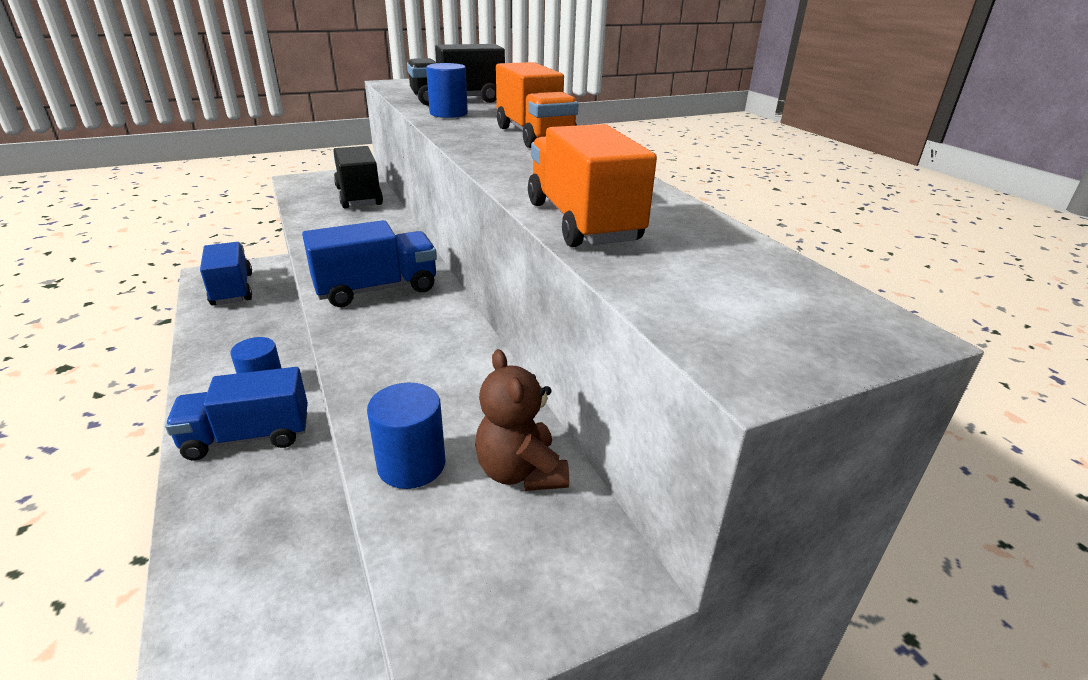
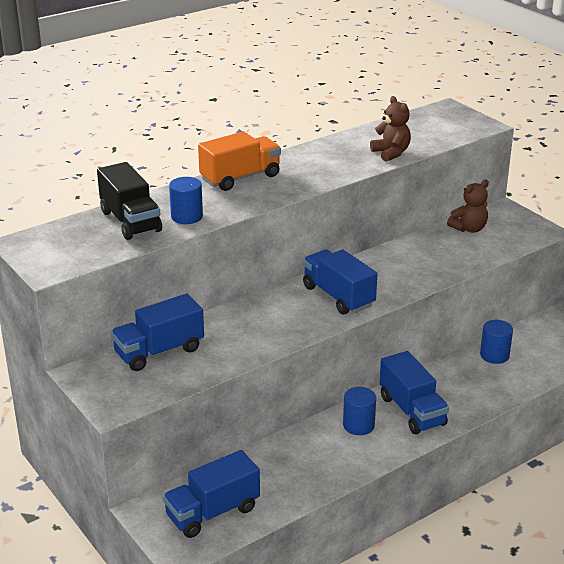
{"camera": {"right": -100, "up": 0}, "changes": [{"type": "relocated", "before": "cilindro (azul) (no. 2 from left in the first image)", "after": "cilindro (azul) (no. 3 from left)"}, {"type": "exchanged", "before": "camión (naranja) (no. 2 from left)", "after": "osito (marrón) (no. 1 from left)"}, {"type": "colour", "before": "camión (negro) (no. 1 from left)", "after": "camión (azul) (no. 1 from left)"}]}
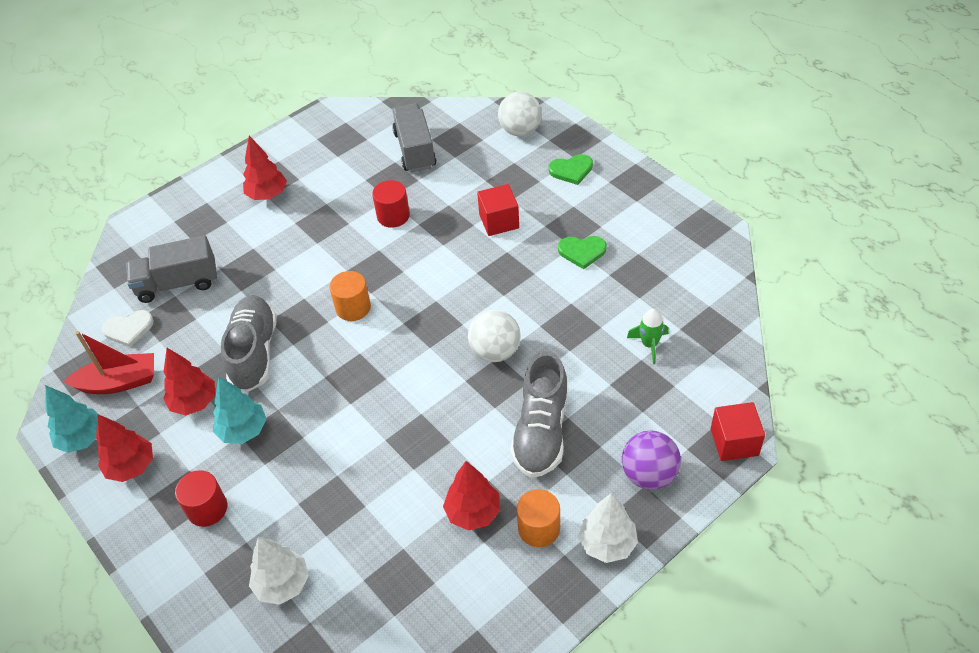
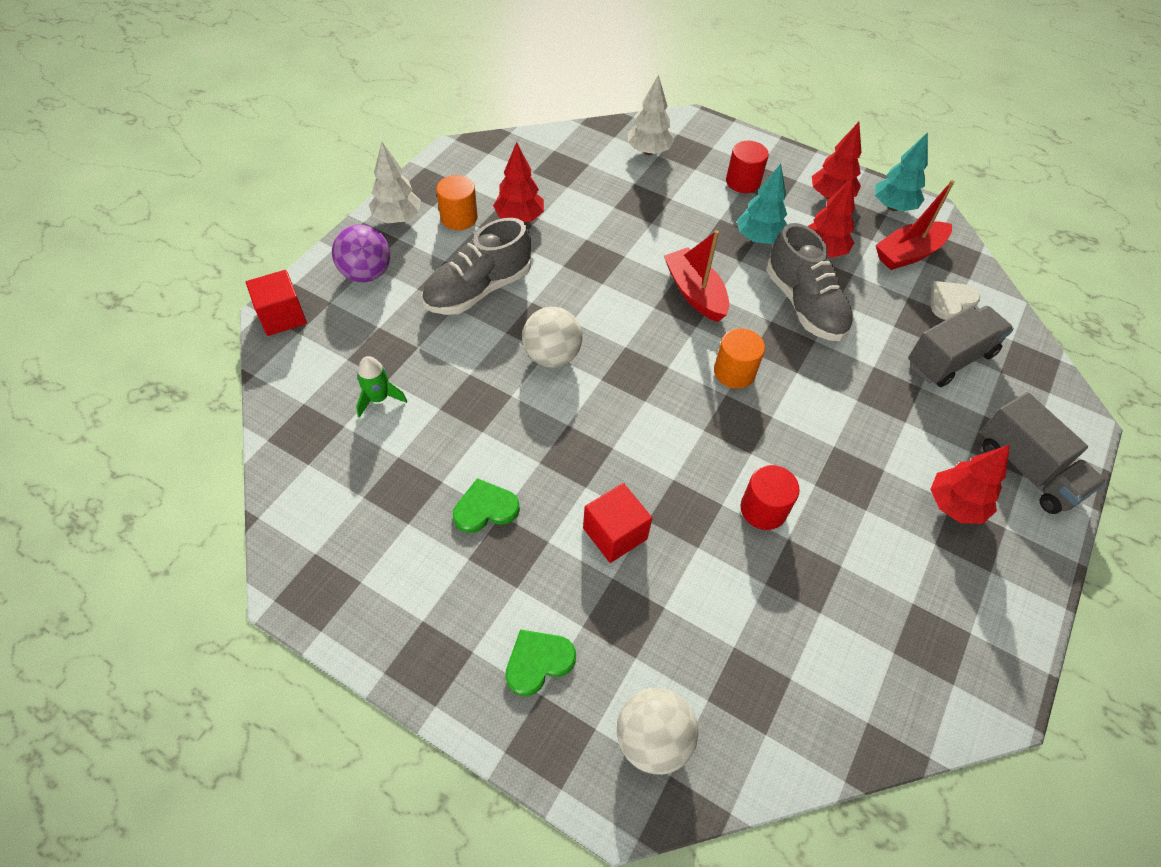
{"camera": {"right": 155, "up": 5}, "changes": [{"type": "appeared", "after": "barco (rojo) (no. 1 from left)"}, {"type": "relocated", "before": "camión (gris) (no. 2 from left)"}, {"type": "spun", "before": "zapato (gris) (no. 2 from left in the first image)", "turn": -120}]}
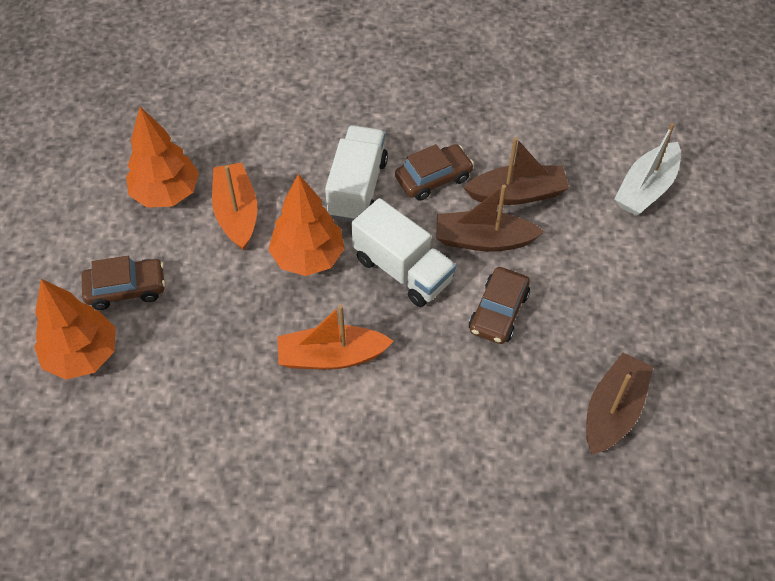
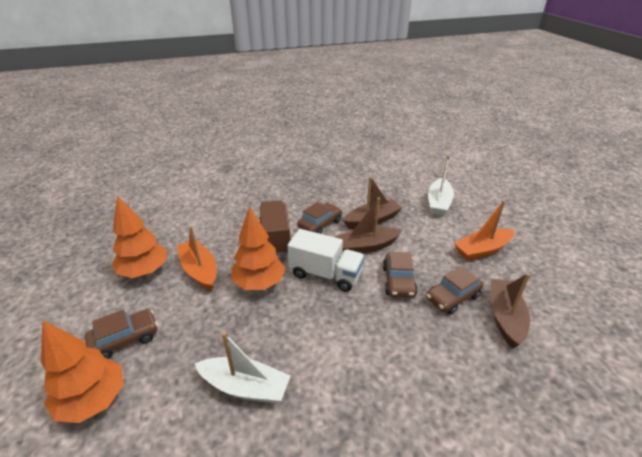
{"camera": {"right": -20, "up": -20}, "changes": [{"type": "appeared", "after": "barco (blanco) (no. 1 from left)"}, {"type": "appeared", "after": "coche (marrón) (no. 4 from left)"}, {"type": "relocated", "before": "barco (naranja) (no. 2 from left)"}, {"type": "colour", "before": "camión (blanco) (no. 1 from left)", "after": "camión (marrón)"}]}
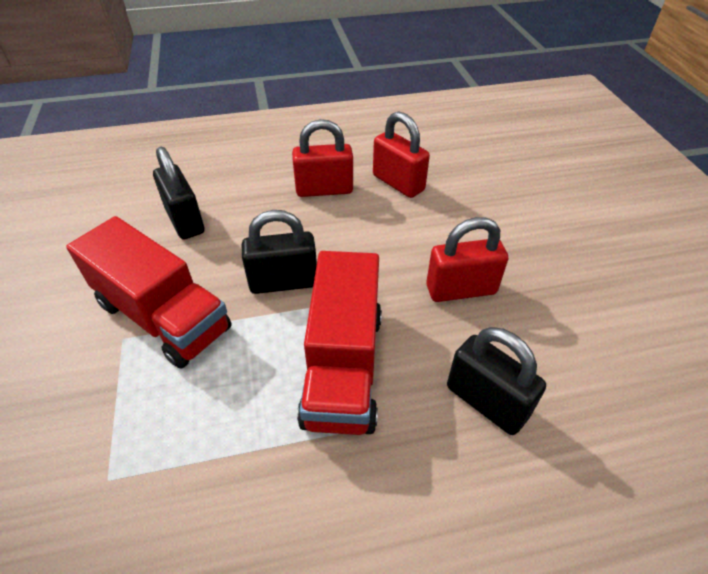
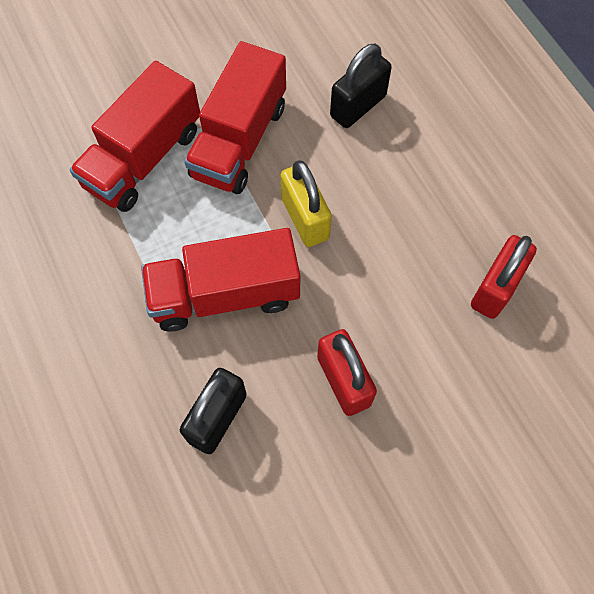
{"camera": {"right": 75, "up": 20}, "changes": [{"type": "missing", "before": "candado (rojo) (no. 1 from left)"}, {"type": "appeared", "after": "camión (rojo) (no. 1 from left)"}, {"type": "colour", "before": "candado (negro) (no. 2 from left)", "after": "candado (amarillo)"}]}
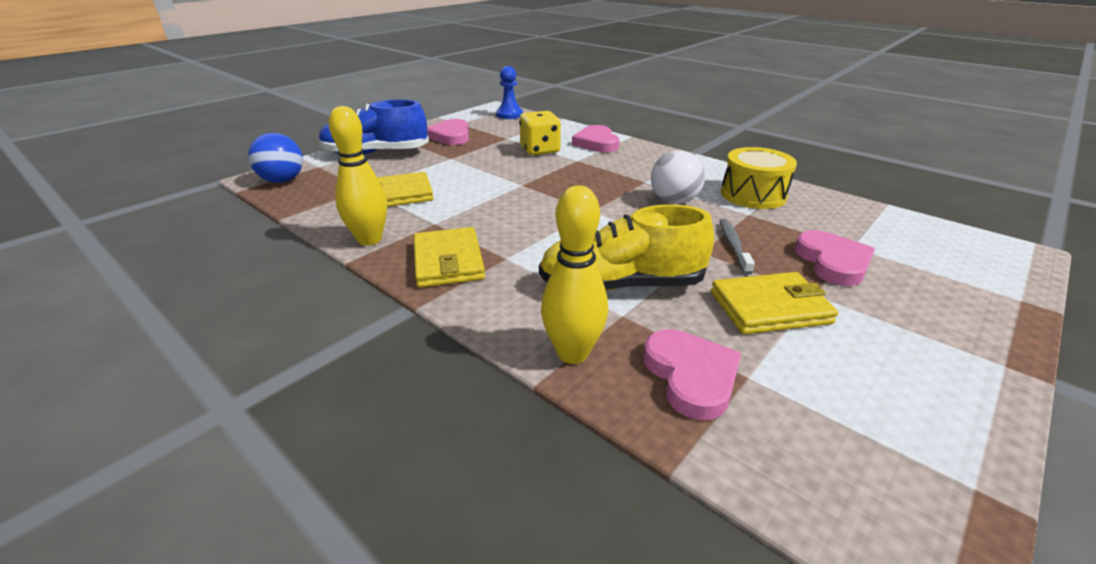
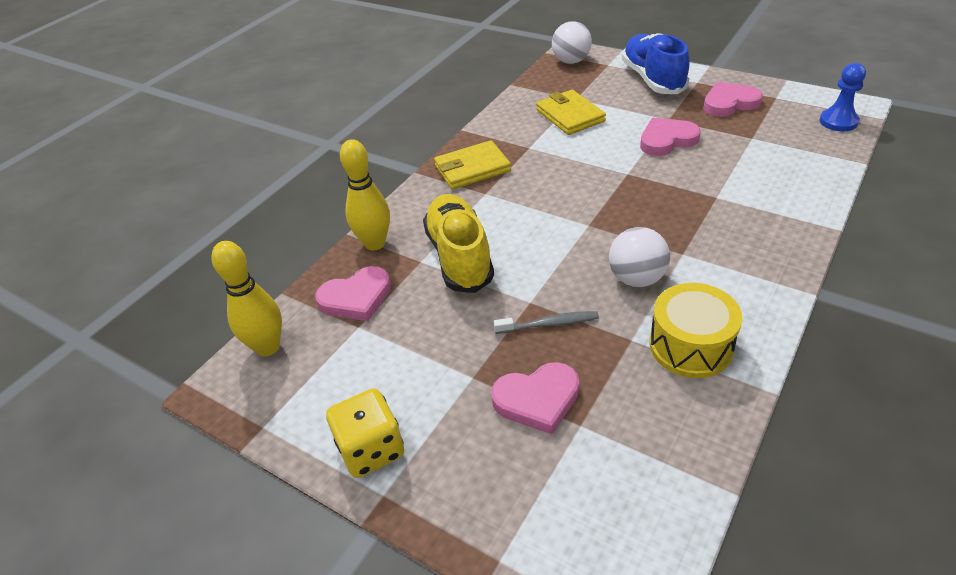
{"camera": {"right": 85, "up": 10}, "changes": [{"type": "missing", "before": "cartera (amarillo) (no. 3 from left)"}, {"type": "relocated", "before": "bolo (amarillo) (no. 1 from left)"}, {"type": "relocated", "before": "dado (amarillo)"}, {"type": "relocated", "before": "corazón (rosa) (no. 2 from left in the first image)", "after": "corazón (rosa) (no. 3 from left)"}, {"type": "colour", "before": "pelota (azul)", "after": "pelota (blanco) (no. 1 from left)"}]}
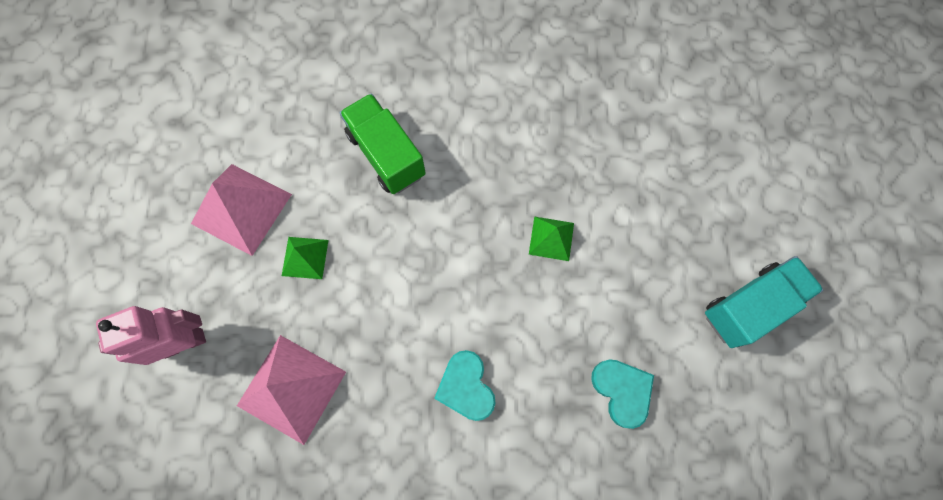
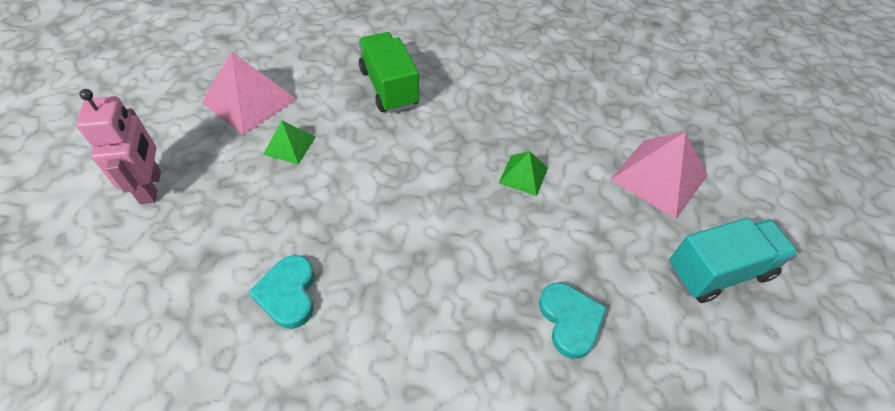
{"camera": {"right": 10, "up": -20}, "changes": [{"type": "relocated", "before": "pirámide (rosa) (no. 2 from left)"}, {"type": "relocated", "before": "corazón (turquesa) (no. 1 from left)"}, {"type": "spun", "before": "robot (rosa)", "turn": 90}]}
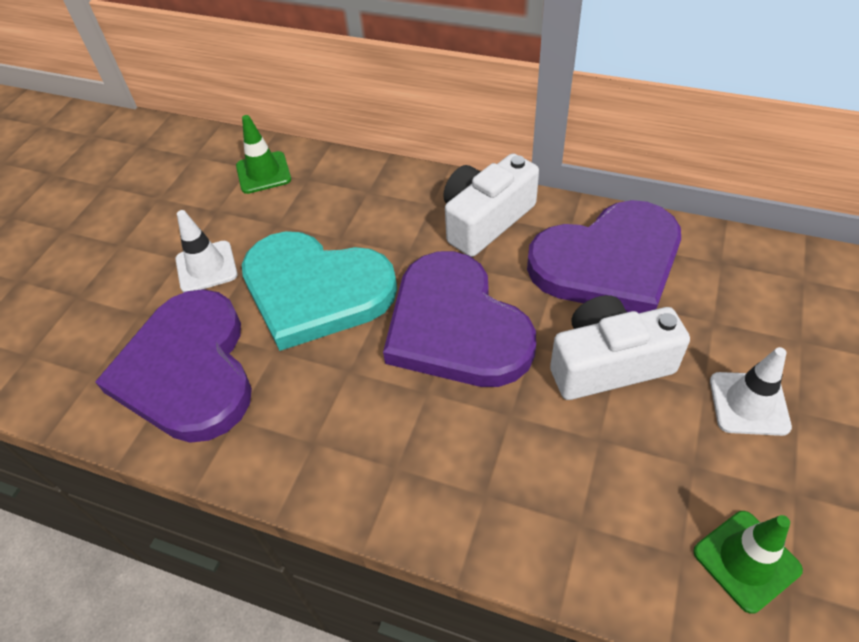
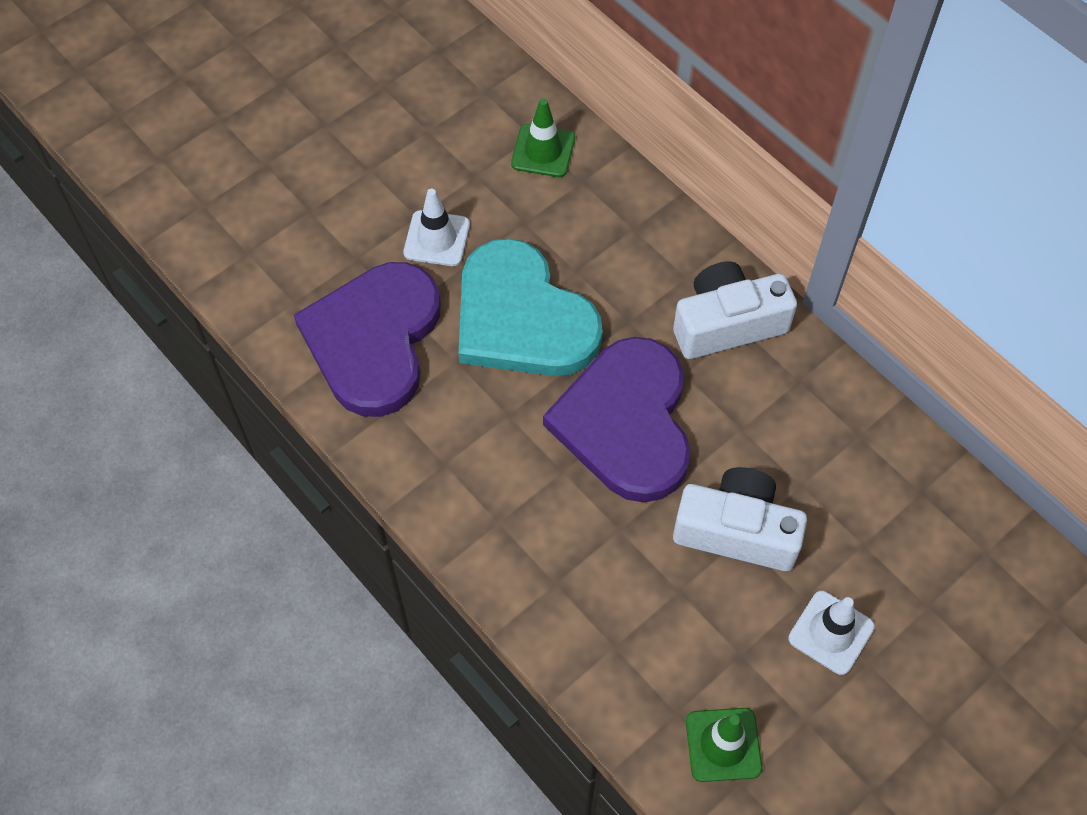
{"camera": {"right": 25, "up": 10}, "changes": [{"type": "missing", "before": "corazón (morado) (no. 3 from left)"}]}
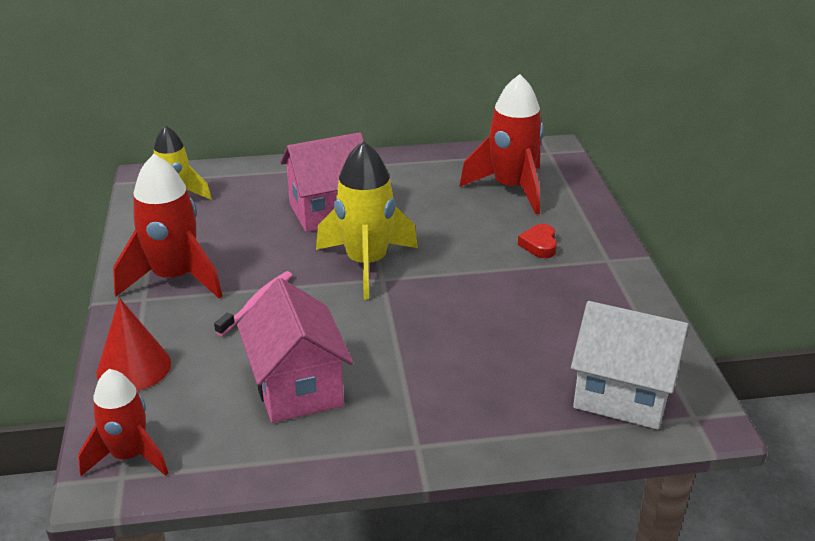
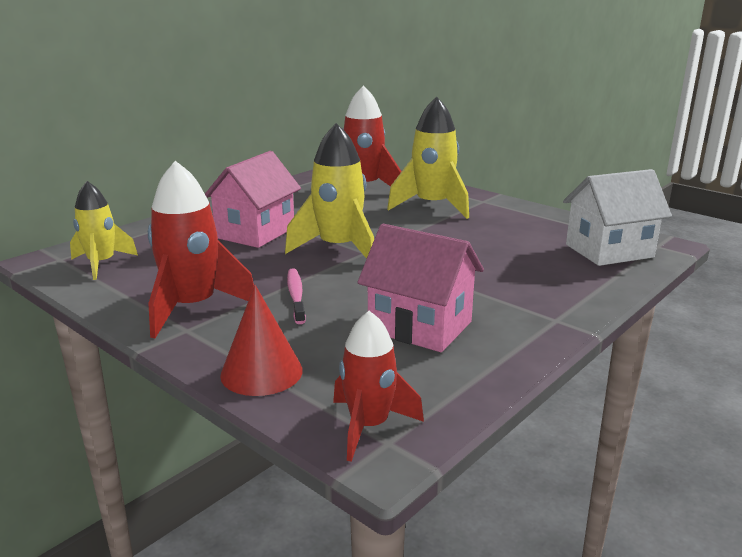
{"camera": {"right": -40, "up": -10}, "changes": [{"type": "exchanged", "before": "corazón (rojo)", "after": "cohete (amarillo) (no. 3 from left)"}]}
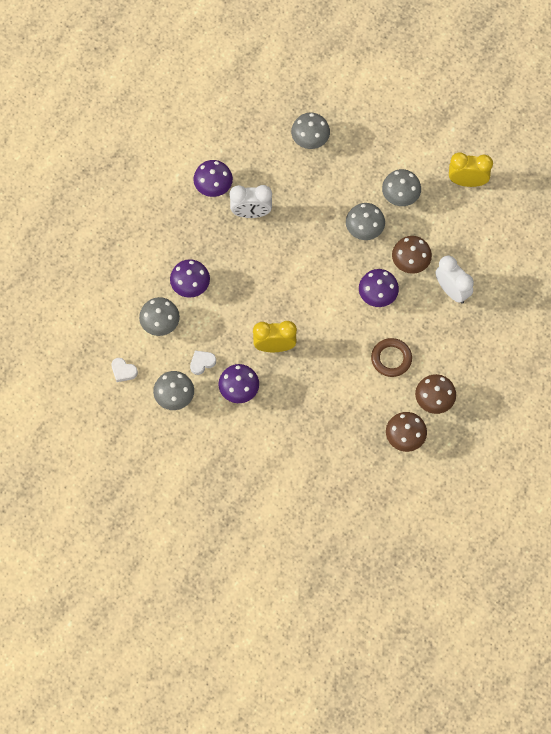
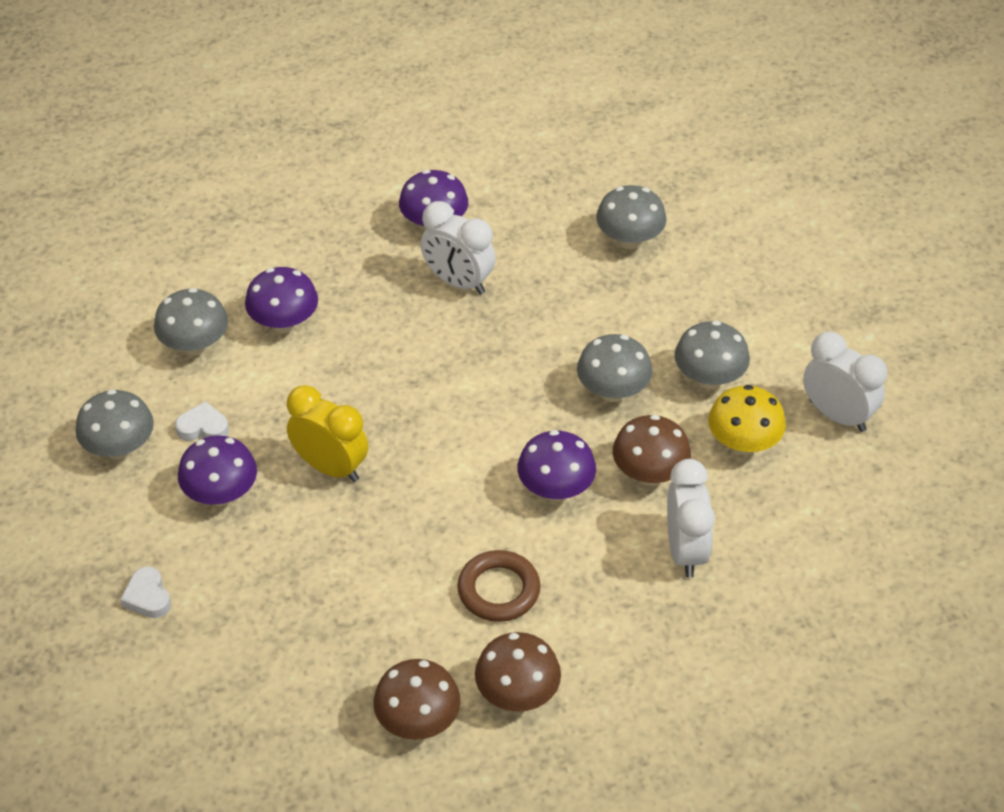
{"camera": {"right": 35, "up": -20}, "changes": [{"type": "appeared", "after": "seta (amarillo)"}, {"type": "relocated", "before": "corazón (blanco) (no. 1 from left)"}, {"type": "colour", "before": "despertador (amarillo) (no. 2 from left)", "after": "despertador (blanco) (no. 3 from left)"}]}
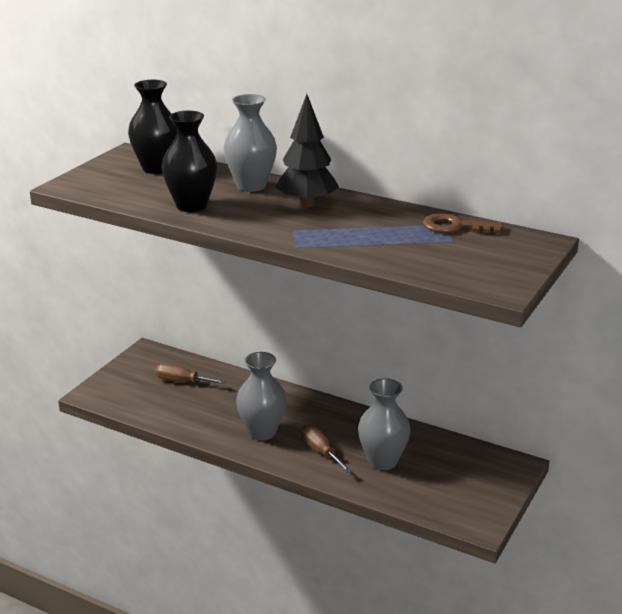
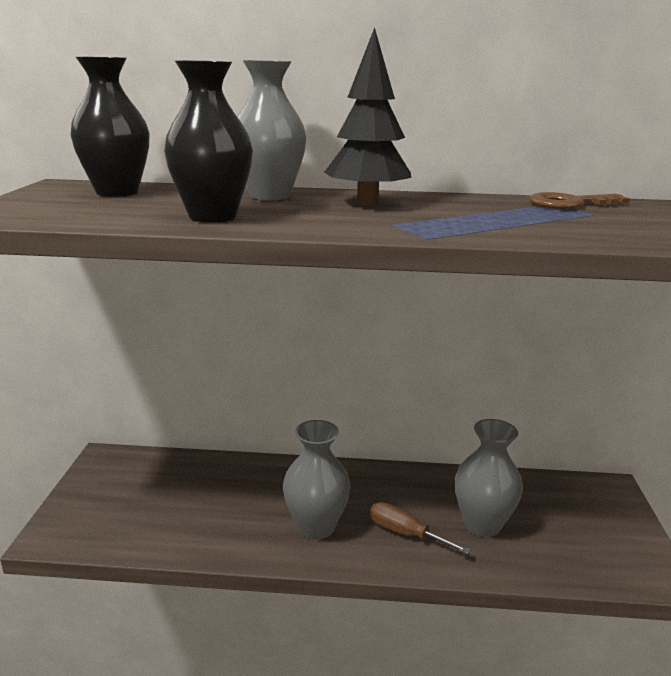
{"camera": {"right": -25, "up": -5}, "changes": [{"type": "missing", "before": "destornillador (marrón) (no. 1 from left)"}]}
